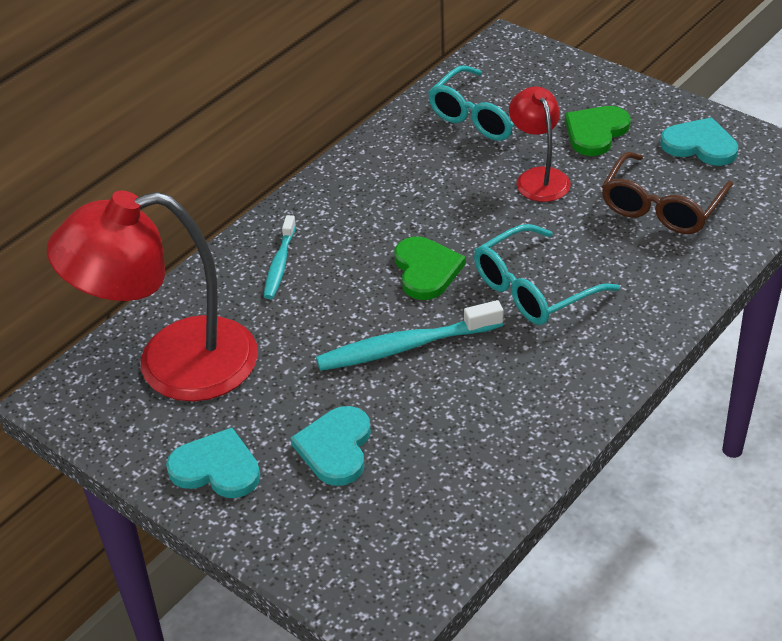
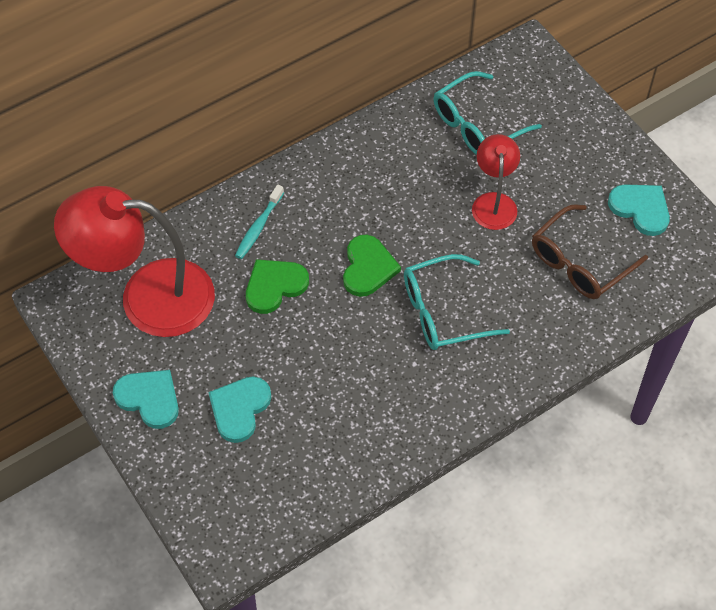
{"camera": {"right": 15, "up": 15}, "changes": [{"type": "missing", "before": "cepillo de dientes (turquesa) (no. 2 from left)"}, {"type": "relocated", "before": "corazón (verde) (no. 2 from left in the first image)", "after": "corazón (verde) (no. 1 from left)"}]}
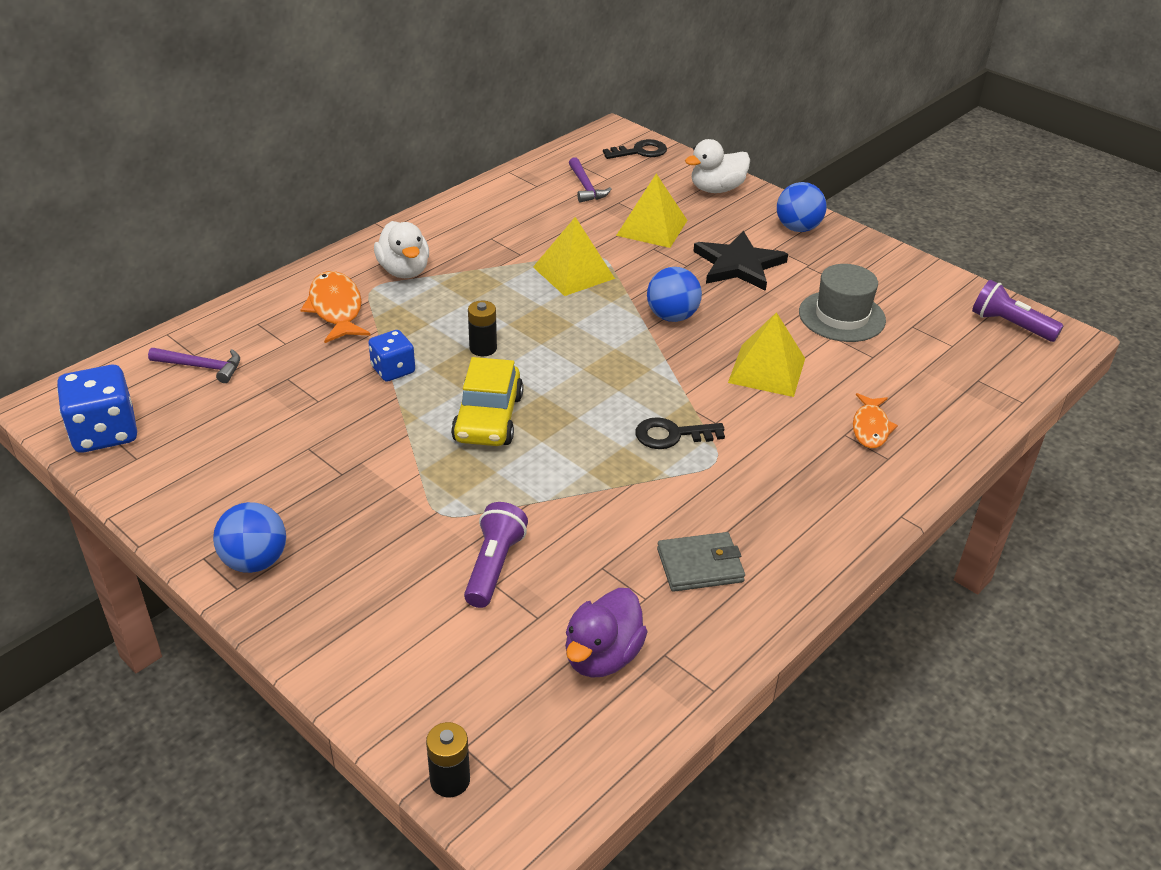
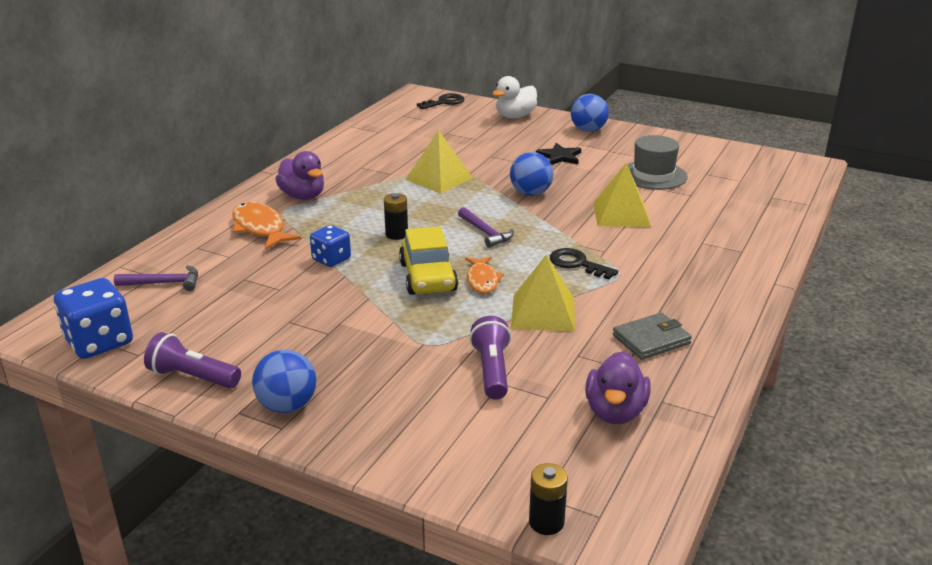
{"camera": {"right": -15, "up": -10}, "changes": [{"type": "relocated", "before": "martillo (morado) (no. 2 from left)"}, {"type": "relocated", "before": "pirámide (amarillo) (no. 2 from left)"}, {"type": "relocated", "before": "pez (naranja) (no. 2 from left)"}, {"type": "relocated", "before": "lámpara de mano (morado) (no. 2 from left in the first image)", "after": "lámpara de mano (morado) (no. 1 from left)"}, {"type": "colour", "before": "pato (blanco) (no. 1 from left)", "after": "pato (morado) (no. 1 from left)"}, {"type": "spun", "before": "llave (negro) (no. 2 from left)", "turn": 60}, {"type": "size", "before": "estrella (negro)", "scale": 0.63}]}
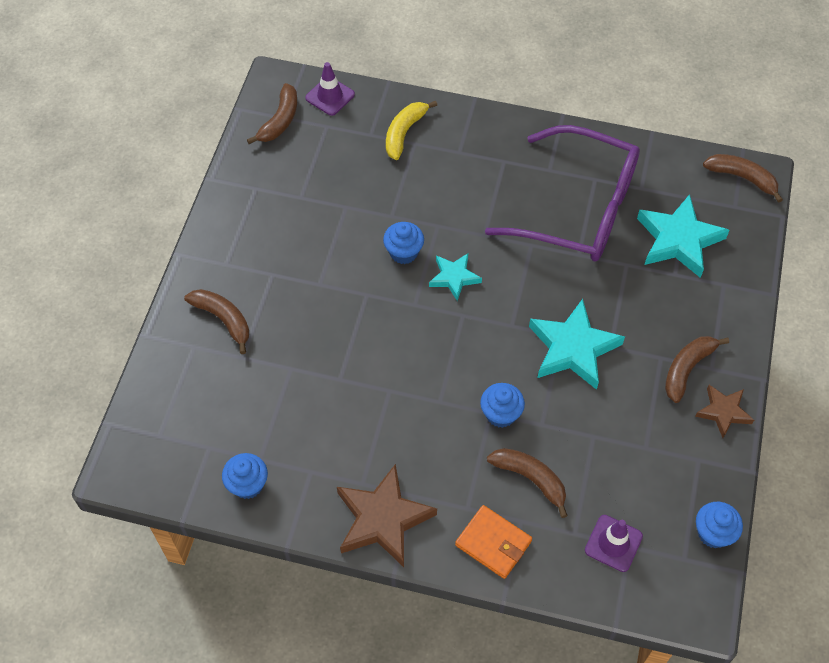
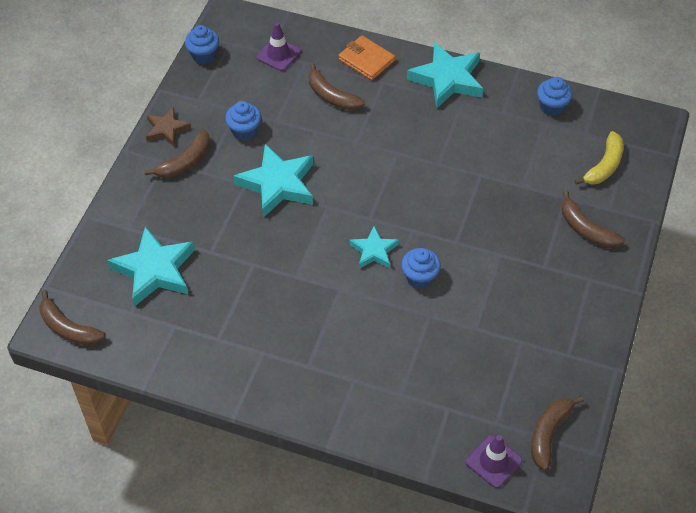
{"camera": {"right": -175, "up": -5}, "changes": [{"type": "missing", "before": "gafas (morado)"}, {"type": "relocated", "before": "plátano (amarillo)"}, {"type": "relocated", "before": "magdalena (azul) (no. 3 from left in the first image)", "after": "magdalena (azul) (no. 2 from left)"}, {"type": "colour", "before": "estrella (marrón) (no. 1 from left)", "after": "estrella (turquesa) (no. 4 from left)"}]}
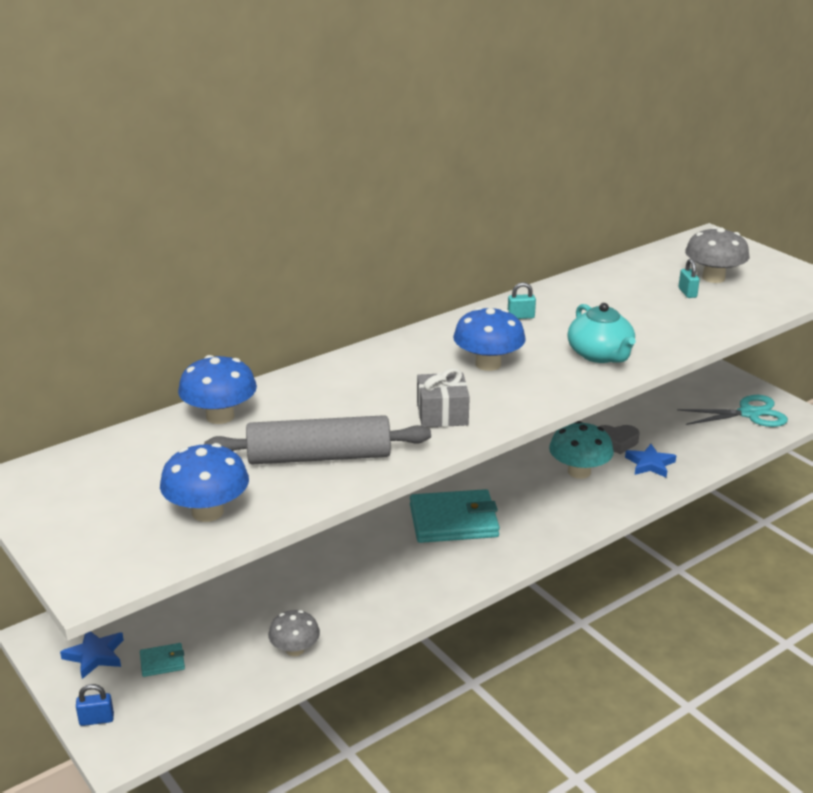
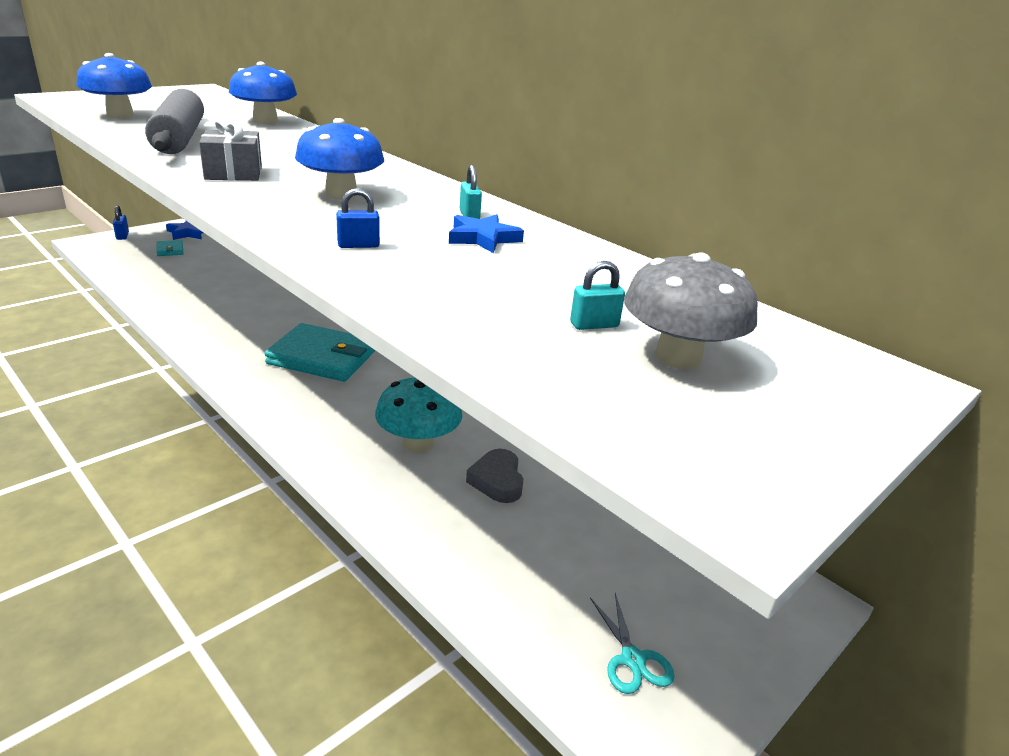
{"camera": {"right": 80, "up": 0}, "changes": [{"type": "missing", "before": "seta (gris) (no. 1 from left)"}, {"type": "relocated", "before": "estrella (azul) (no. 2 from left)"}, {"type": "exchanged", "before": "tetera (turquesa)", "after": "candado (azul) (no. 2 from left)"}, {"type": "spun", "before": "cartera (turquesa) (no. 2 from left)", "turn": -60}, {"type": "size", "before": "tijeras (turquesa)", "scale": 0.58}]}
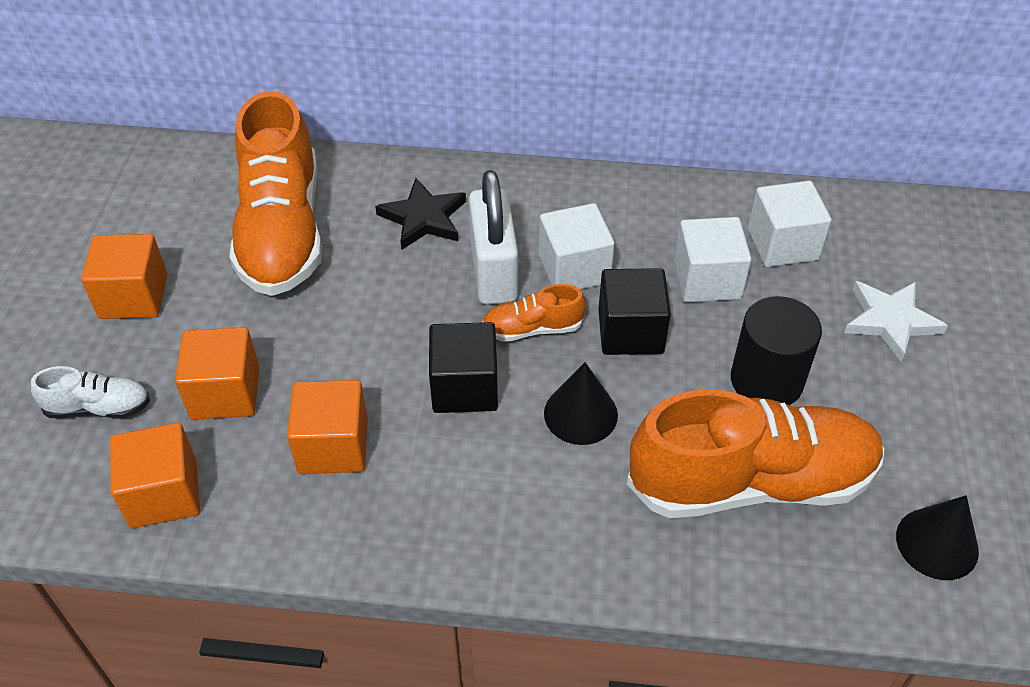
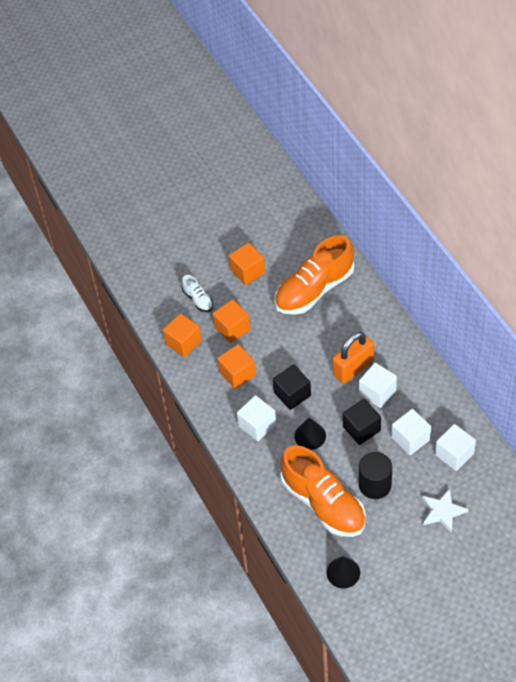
{"camera": {"right": 60, "up": 5}, "changes": [{"type": "missing", "before": "estrella (negro)"}, {"type": "missing", "before": "zapato (naranja) (no. 2 from left)"}, {"type": "appeared", "after": "cubo (blanco) (no. 1 from left)"}, {"type": "colour", "before": "candado (blanco)", "after": "candado (naranja)"}]}
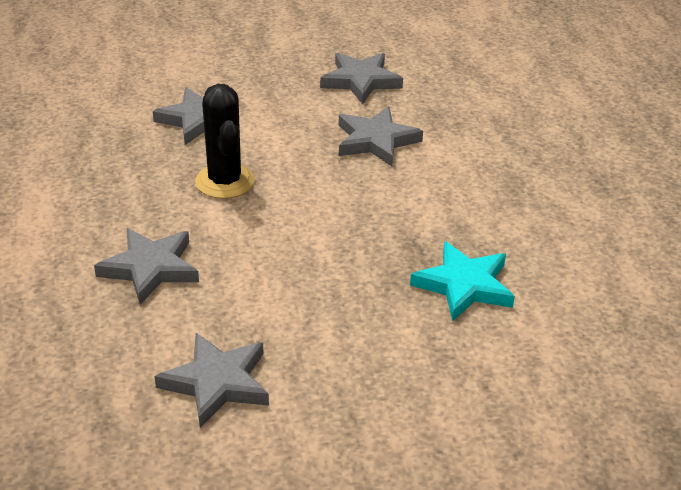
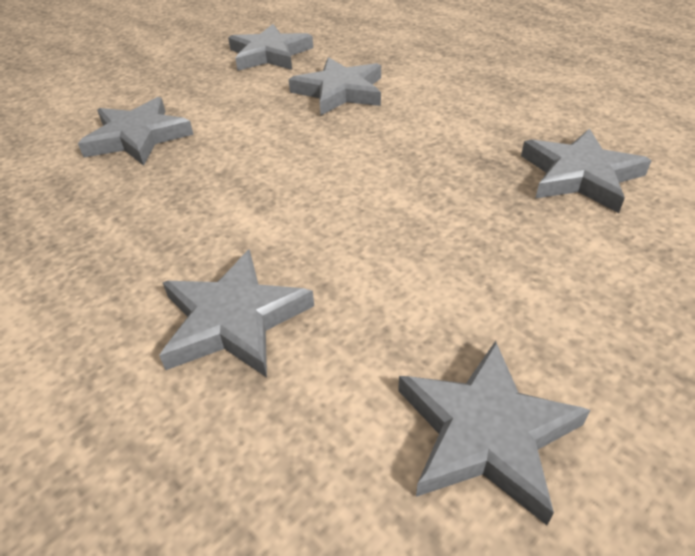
{"camera": {"right": -30, "up": 5}, "changes": [{"type": "missing", "before": "cactus (negro)"}, {"type": "colour", "before": "estrella (turquesa)", "after": "estrella (gris) (no. 6 from left)"}]}
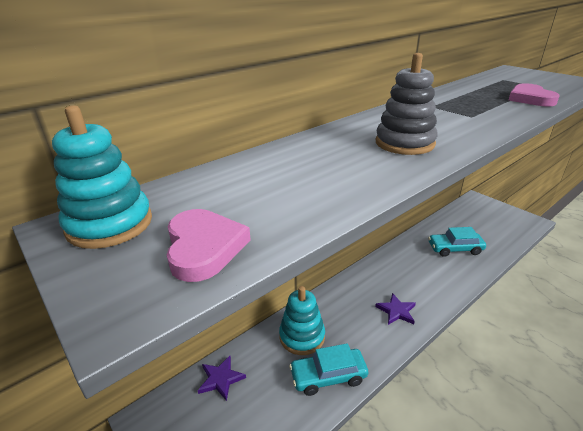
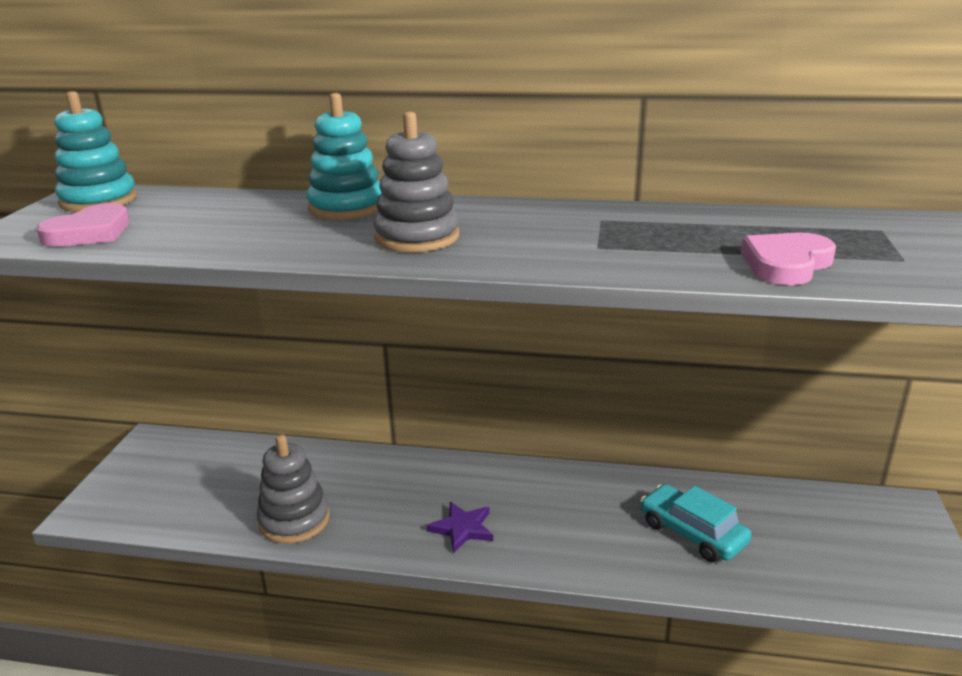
{"camera": {"right": 50, "up": -5}, "changes": [{"type": "missing", "before": "estrella (morado) (no. 1 from left)"}, {"type": "relocated", "before": "juguete apilable (turquesa) (no. 2 from left)"}, {"type": "exchanged", "before": "coche (turquesa) (no. 1 from left)", "after": "juguete apilable (gris) (no. 1 from left)"}]}
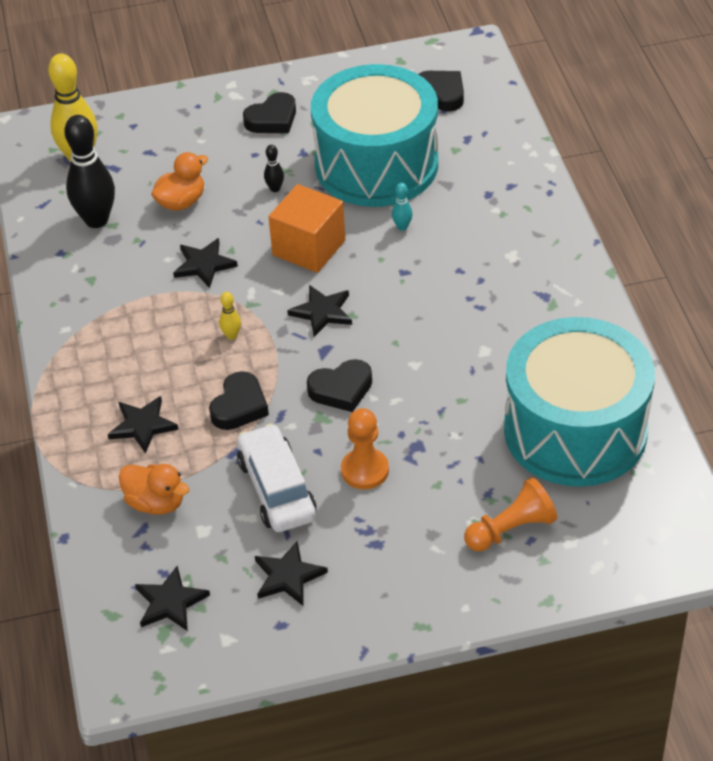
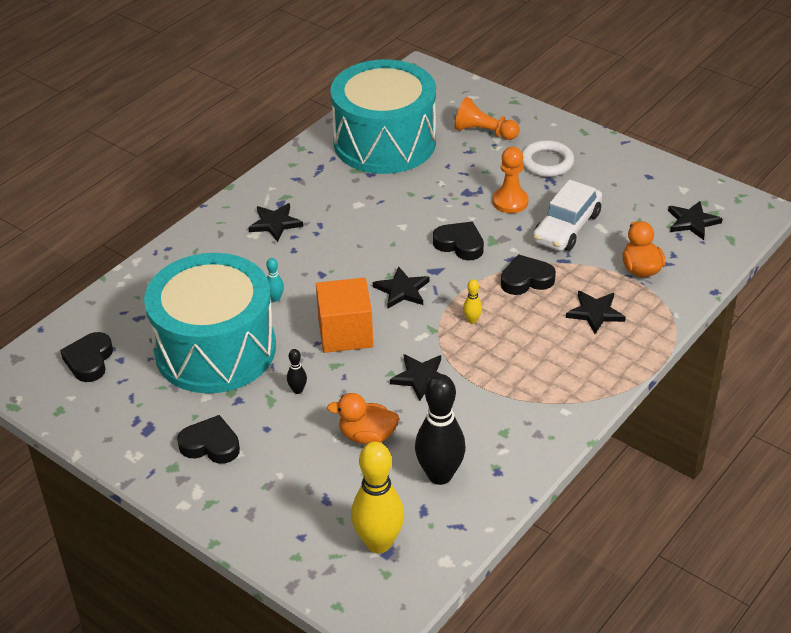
{"camera": {"right": -130, "up": -5}, "changes": [{"type": "appeared", "after": "anillo (blanco)"}, {"type": "relocated", "before": "estrella (negro) (no. 4 from left in the first image)", "after": "estrella (negro) (no. 1 from left)"}]}
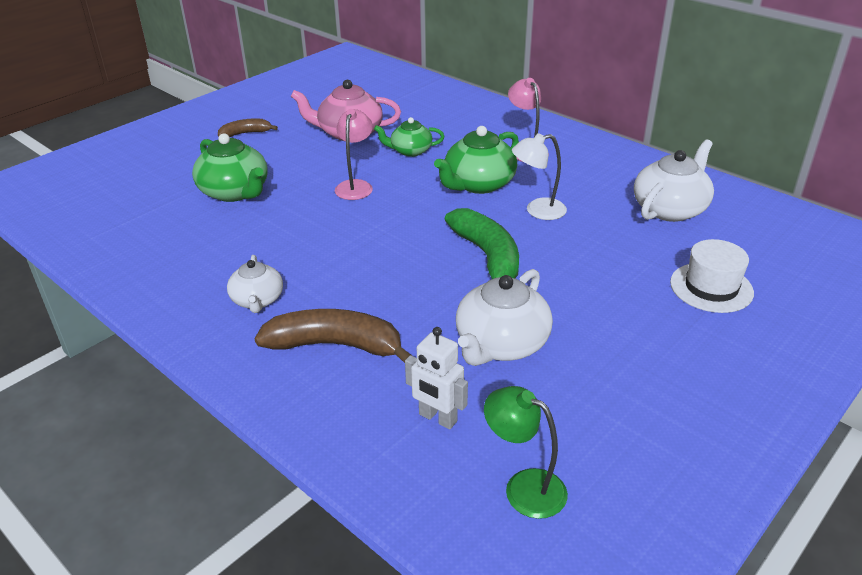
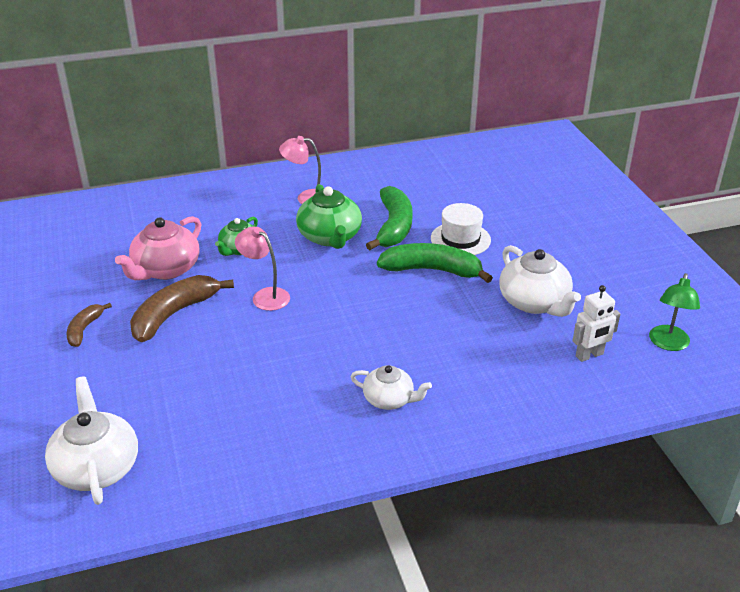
{"camera": {"right": -60, "up": 0}, "changes": [{"type": "missing", "before": "tetera (verde) (no. 1 from left)"}, {"type": "relocated", "before": "plátano (marrón) (no. 2 from left)"}, {"type": "relocated", "before": "tetera (blanco) (no. 3 from left in the first image)", "after": "tetera (blanco) (no. 1 from left)"}, {"type": "relocated", "before": "sombrero (blanco)"}, {"type": "exchanged", "before": "lámpara (blanco)", "after": "plátano (verde) (no. 1 from left)"}, {"type": "spun", "before": "lámpara (verde)", "turn": -45}]}
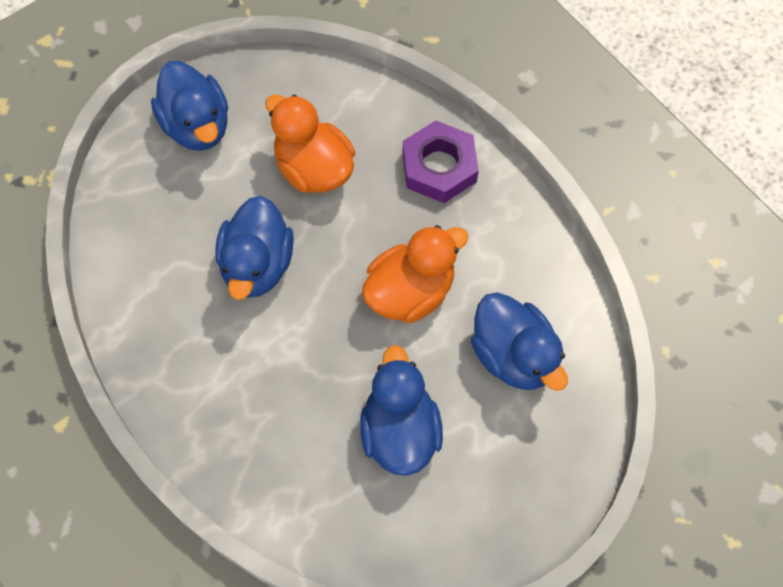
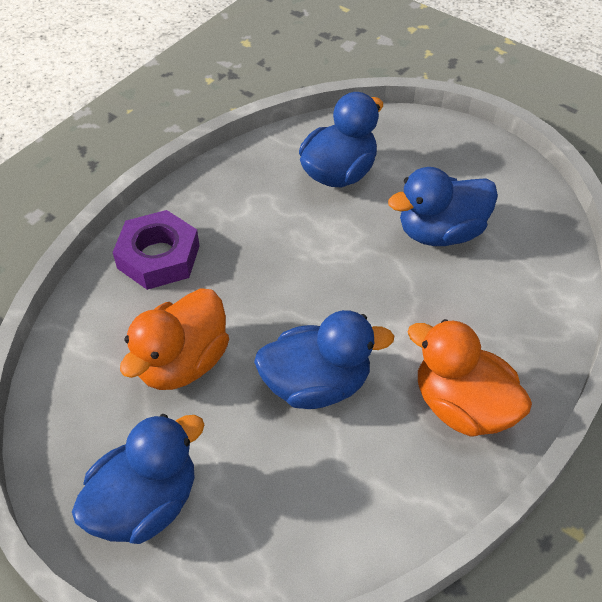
{"camera": {"right": -105, "up": -15}, "changes": [{"type": "relocated", "before": "pato (naranja) (no. 2 from left)"}]}
